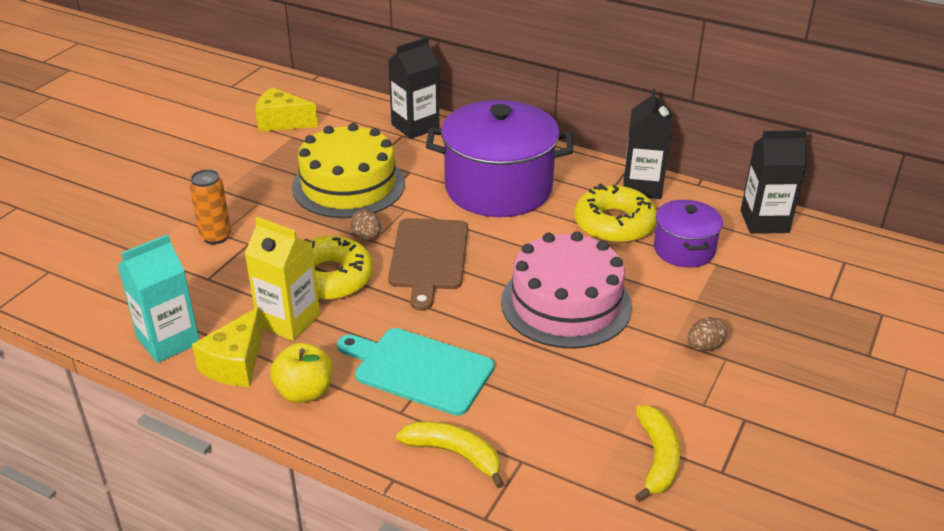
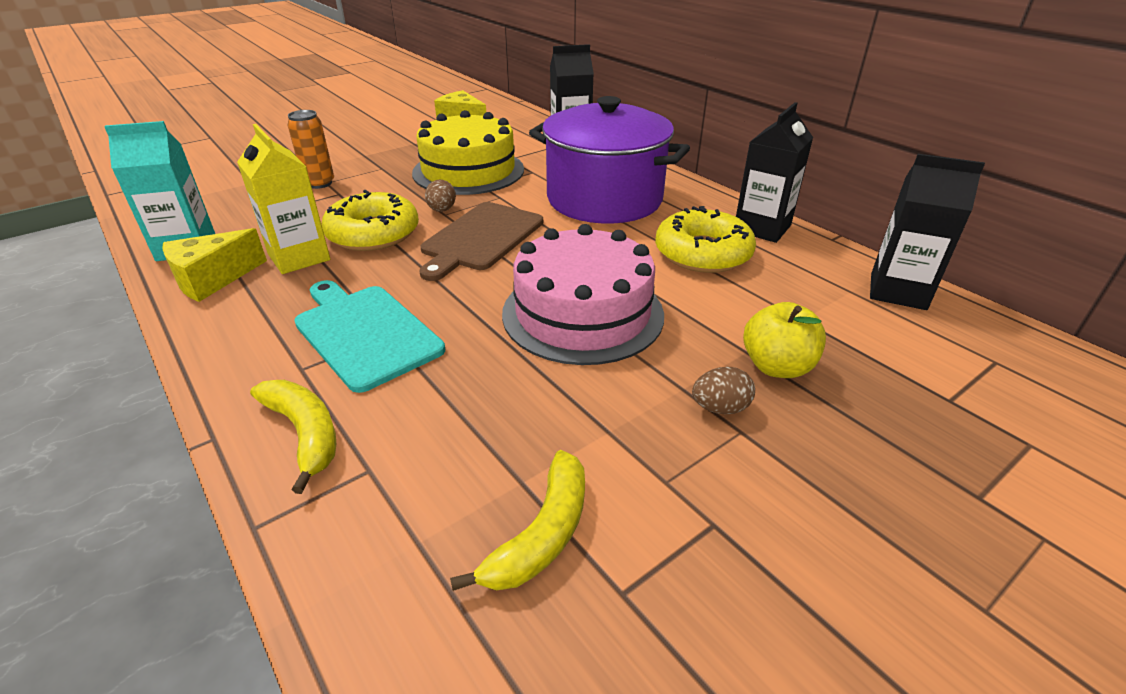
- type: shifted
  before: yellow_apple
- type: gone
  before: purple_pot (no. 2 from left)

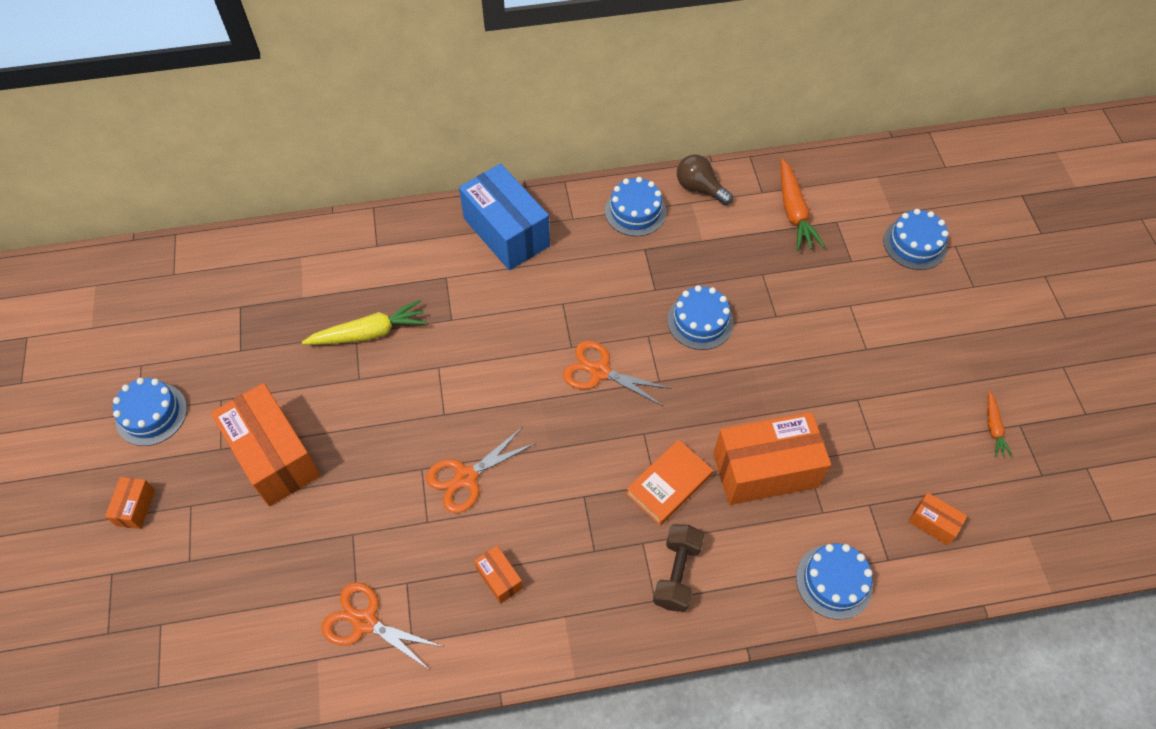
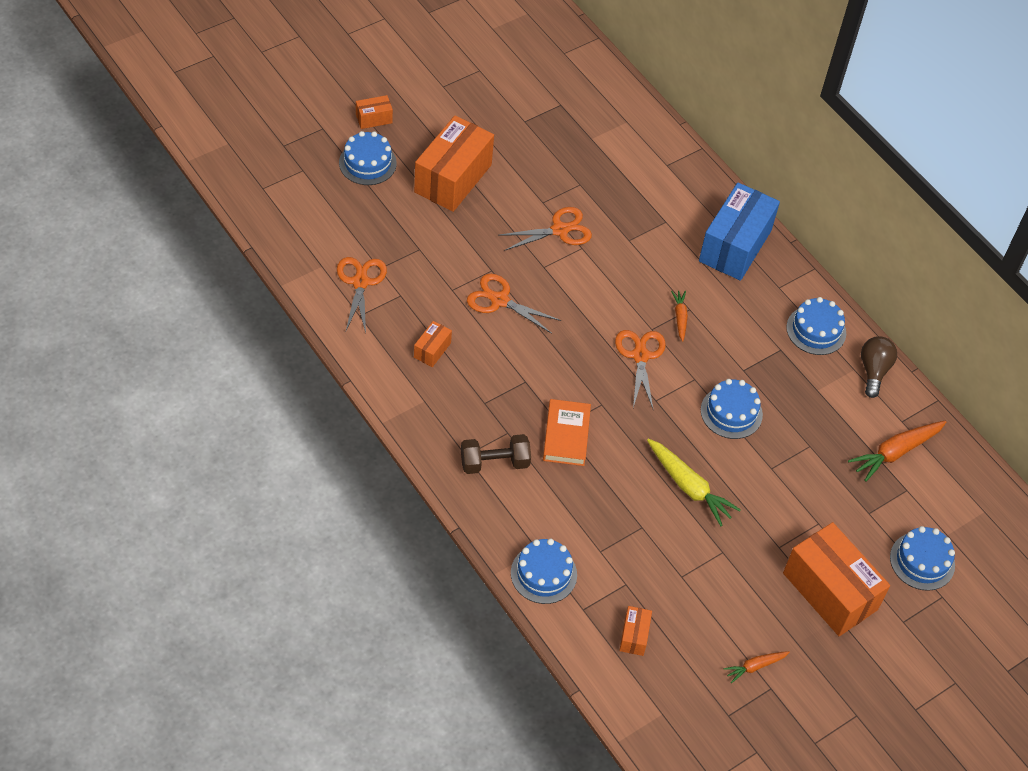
- type: shifted
  before: blue_cake (no. 1 from left)
- type: shifted
  before: yellow_carrot
- type: rotated
  before: orange_book
  turn: 75
- type: shifted
  before: orange_box (no. 4 from left in the first image)
  after: orange_box (no. 5 from left)
- type: new
  after: orange_scissors (no. 3 from left)
- type: new
  after: orange_carrot (no. 1 from left)

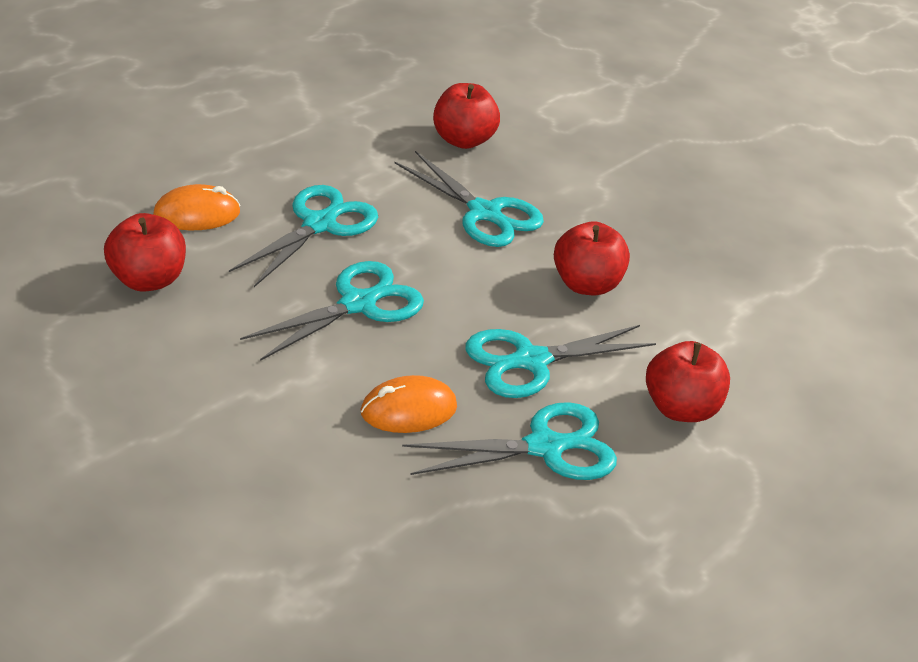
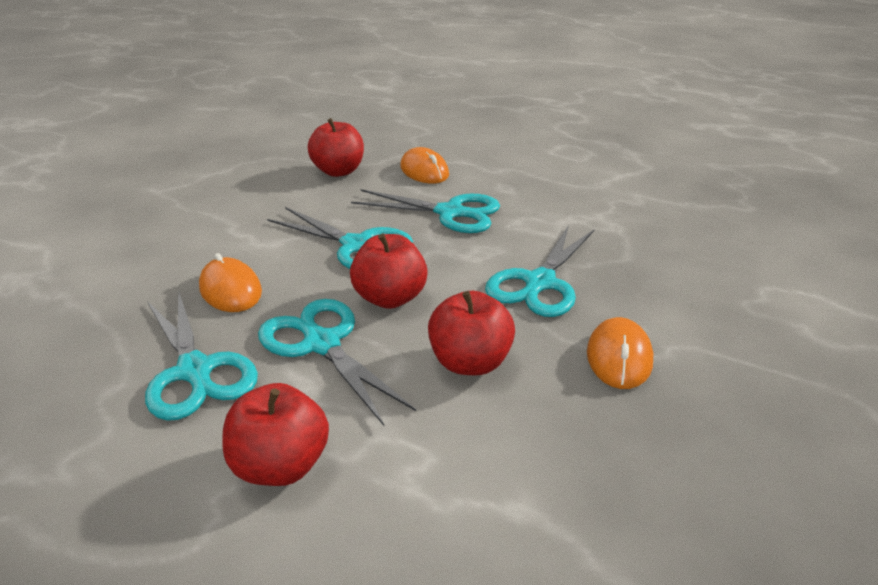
- type: shifted
  before: red_apple (no. 2 from left in the first image)
  after: red_apple (no. 3 from left)
- type: new
  after: orange_mouse (no. 3 from left)

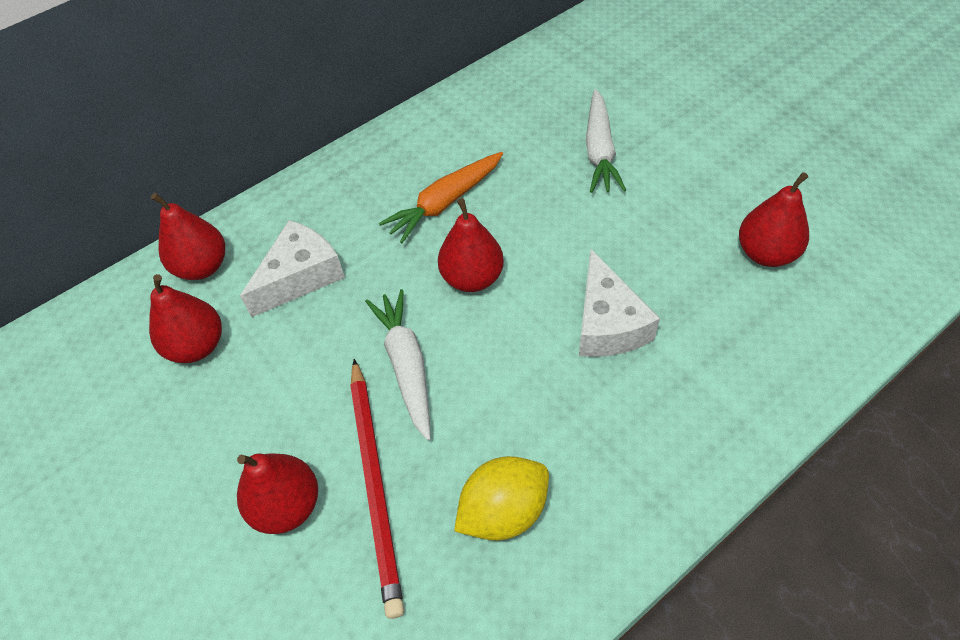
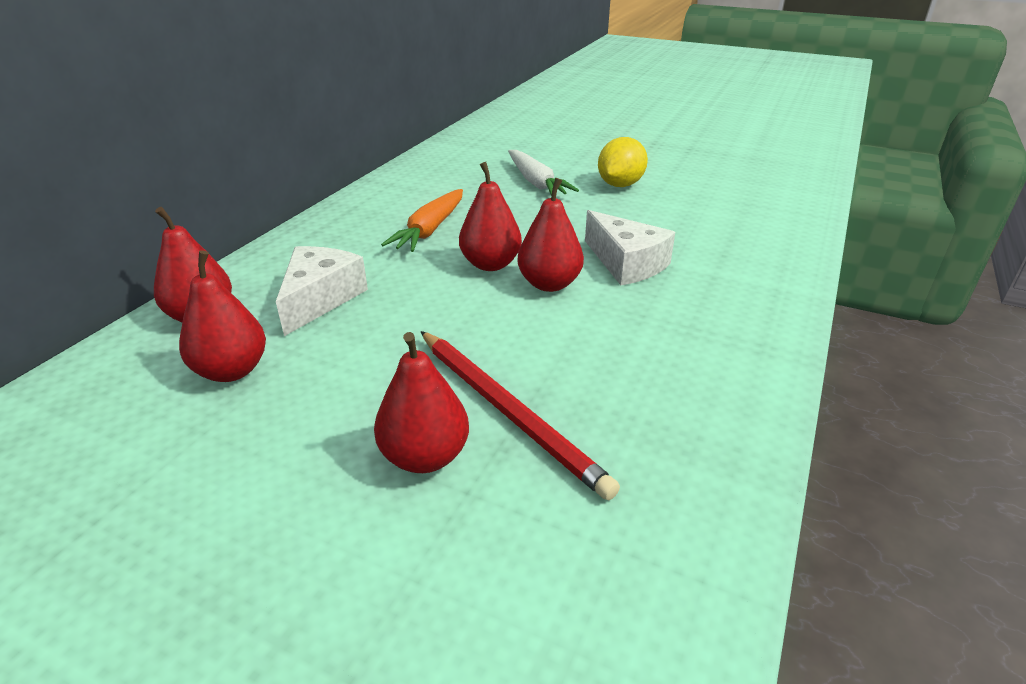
- type: gone
  before: white_carrot (no. 1 from left)
- type: shifted
  before: yellow_lemon
- type: shifted
  before: red_pear (no. 5 from left)

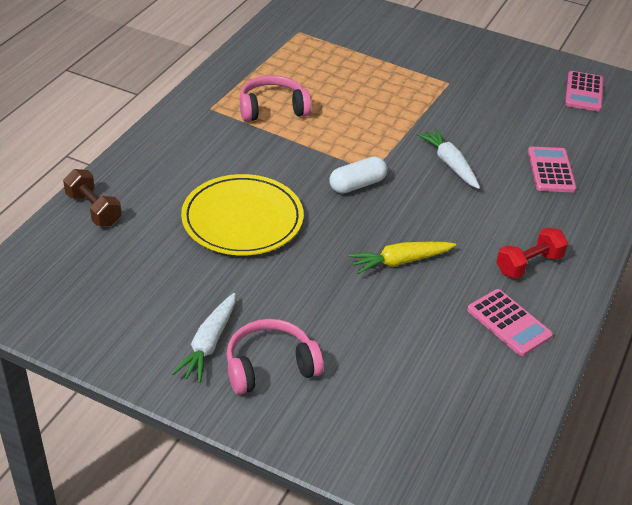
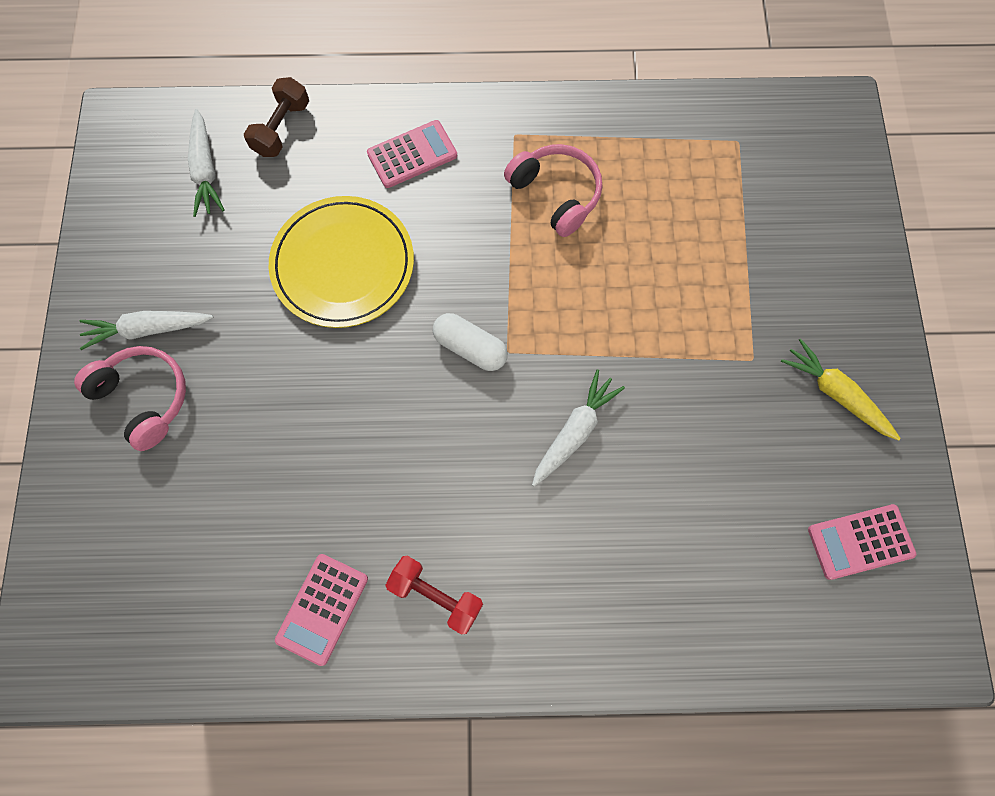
- type: shifted
  before: yellow_carrot
- type: shifted
  before: pink_calculator (no. 2 from left)
- type: new
  after: white_carrot (no. 2 from left)

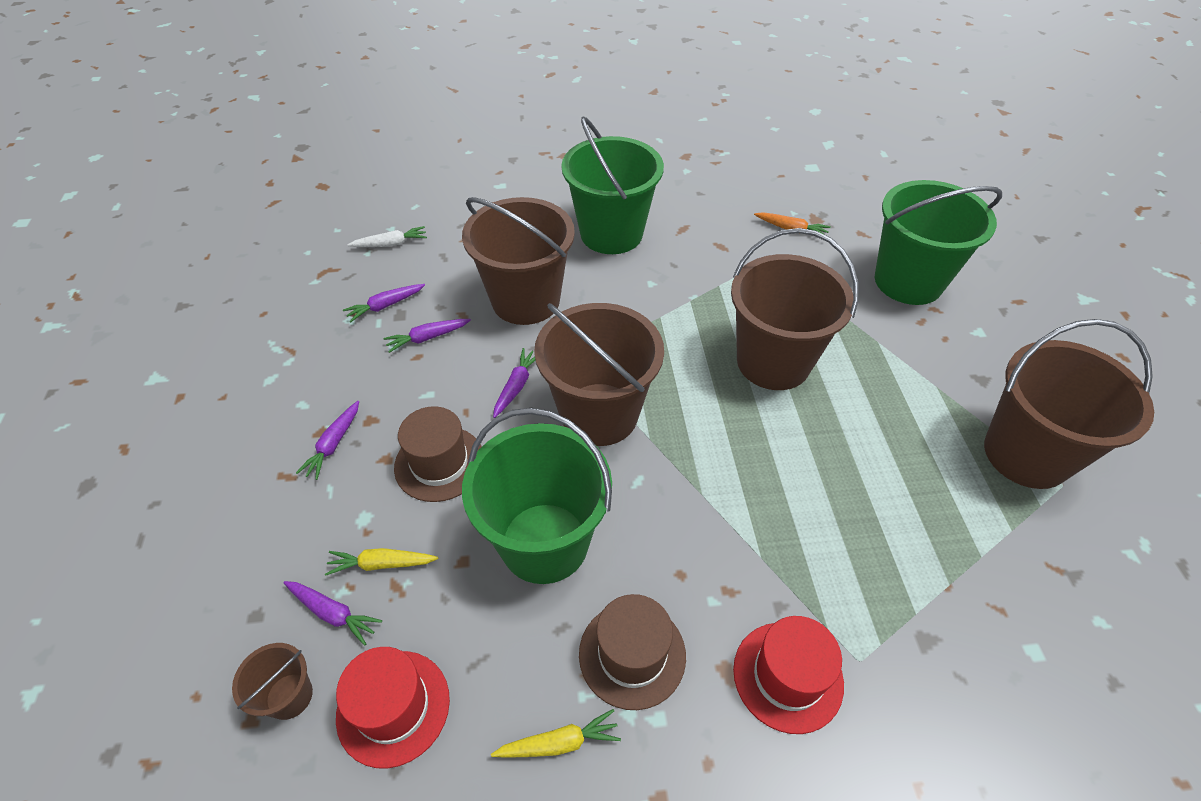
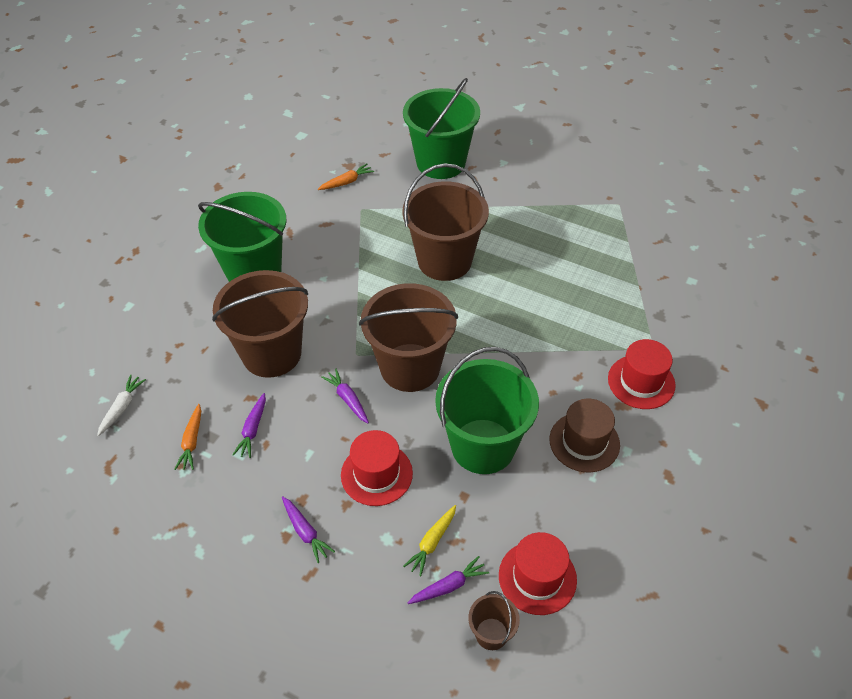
- type: repainted
  before: purple_carrot (no. 3 from left)
  after: orange_carrot (no. 1 from left)
- type: repainted
  before: brown_hat (no. 1 from left)
  after: red_hat (no. 1 from left)
- type: gone
  before: yellow_carrot (no. 2 from left)
- type: gone
  before: brown_bucket (no. 5 from left)

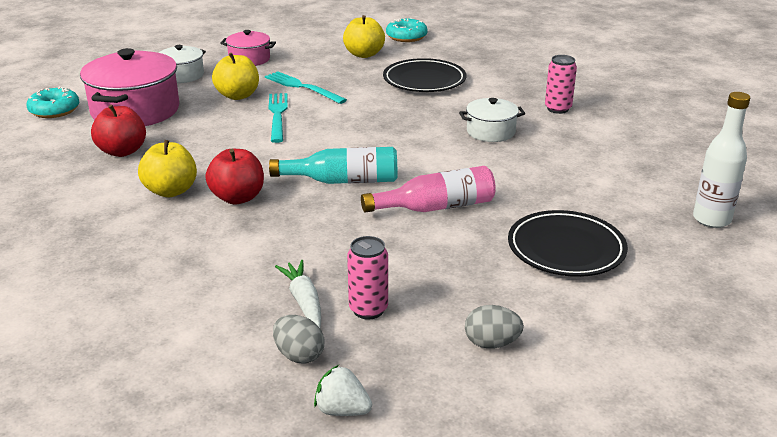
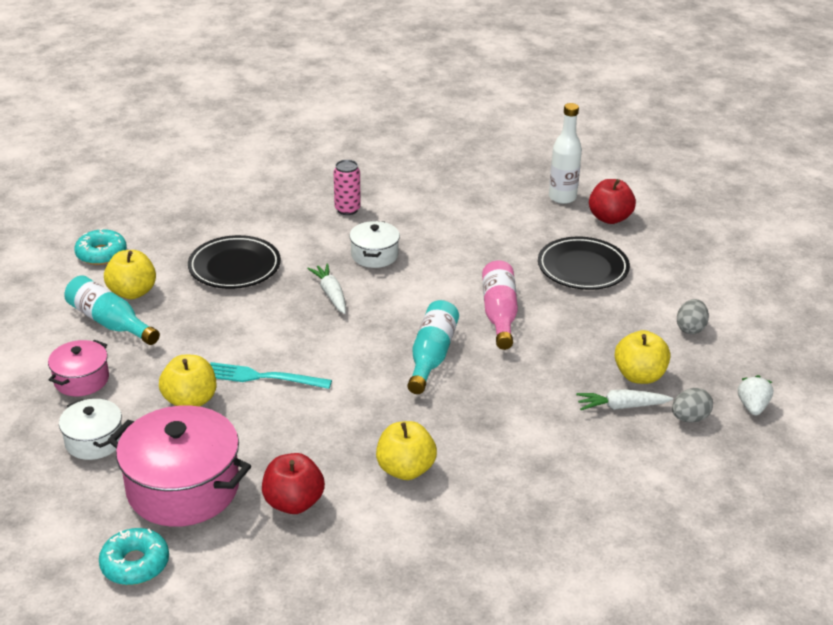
- type: shifted
  before: red_apple (no. 2 from left)
- type: gone
  before: turquoise_fork (no. 2 from left)
- type: rotated
  before: white_strawberry
  turn: 150
- type: swapped
  before: pink_can (no. 1 from left)
  after: yellow_apple (no. 4 from left)
- type: new
  after: turquoise_bottle (no. 1 from left)
- type: new
  after: white_carrot (no. 1 from left)

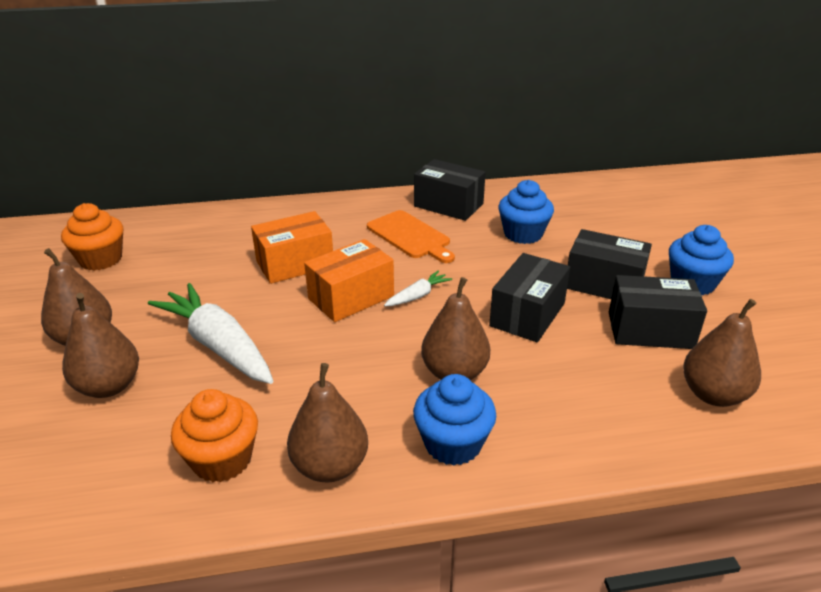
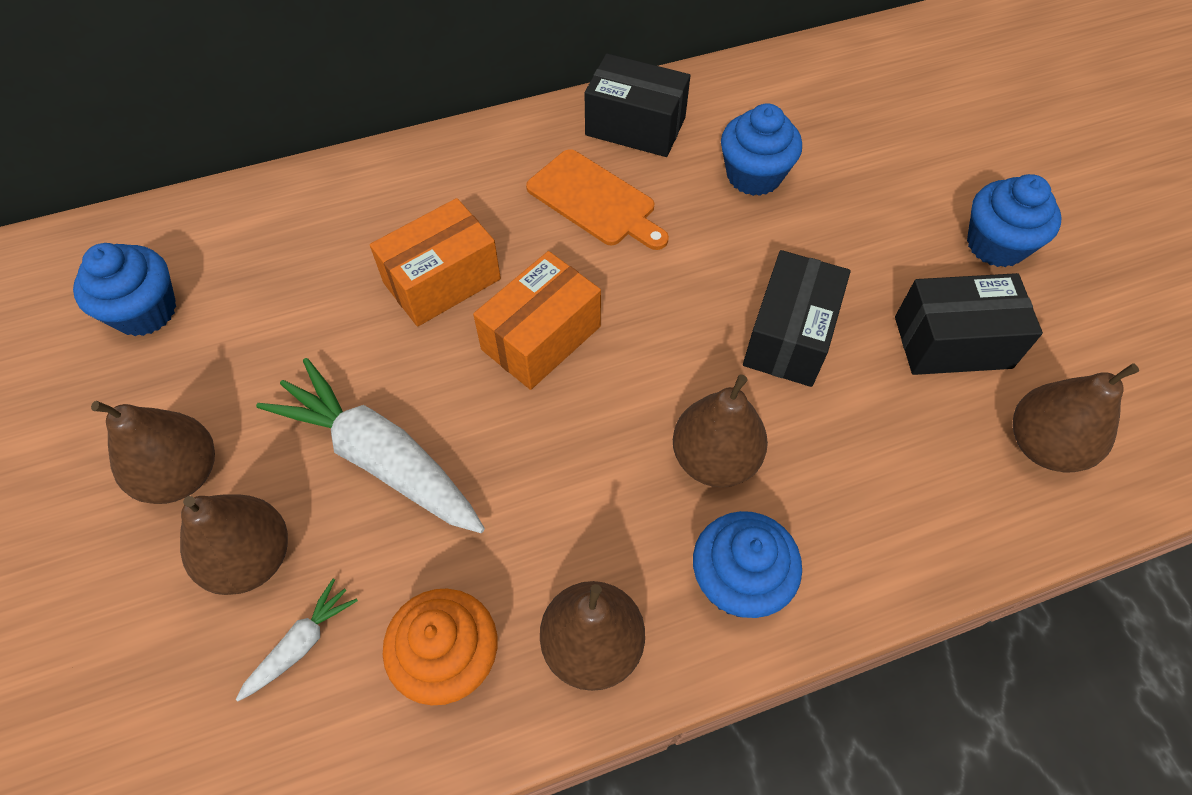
- type: repainted
  before: orange_cupcake (no. 1 from left)
  after: blue_cupcake (no. 1 from left)
- type: shifted
  before: white_carrot (no. 2 from left in the first image)
  after: white_carrot (no. 1 from left)
- type: gone
  before: black_box (no. 3 from left)

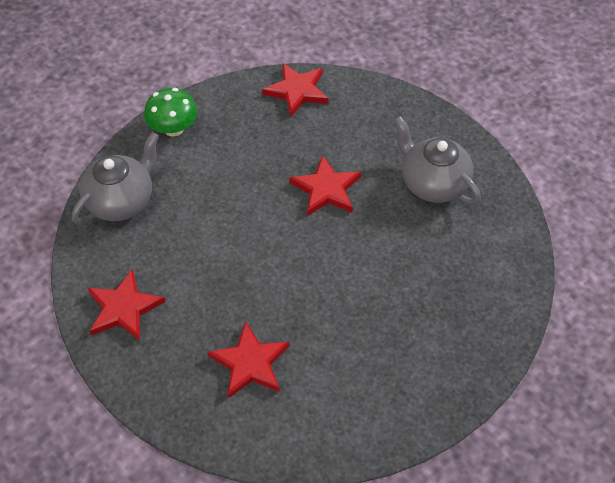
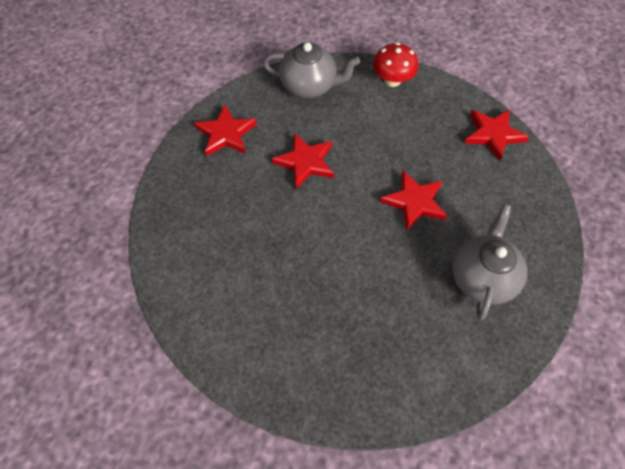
- type: repainted
  before: green_mushroom
  after: red_mushroom
- type: shifted
  before: red_star (no. 2 from left)

